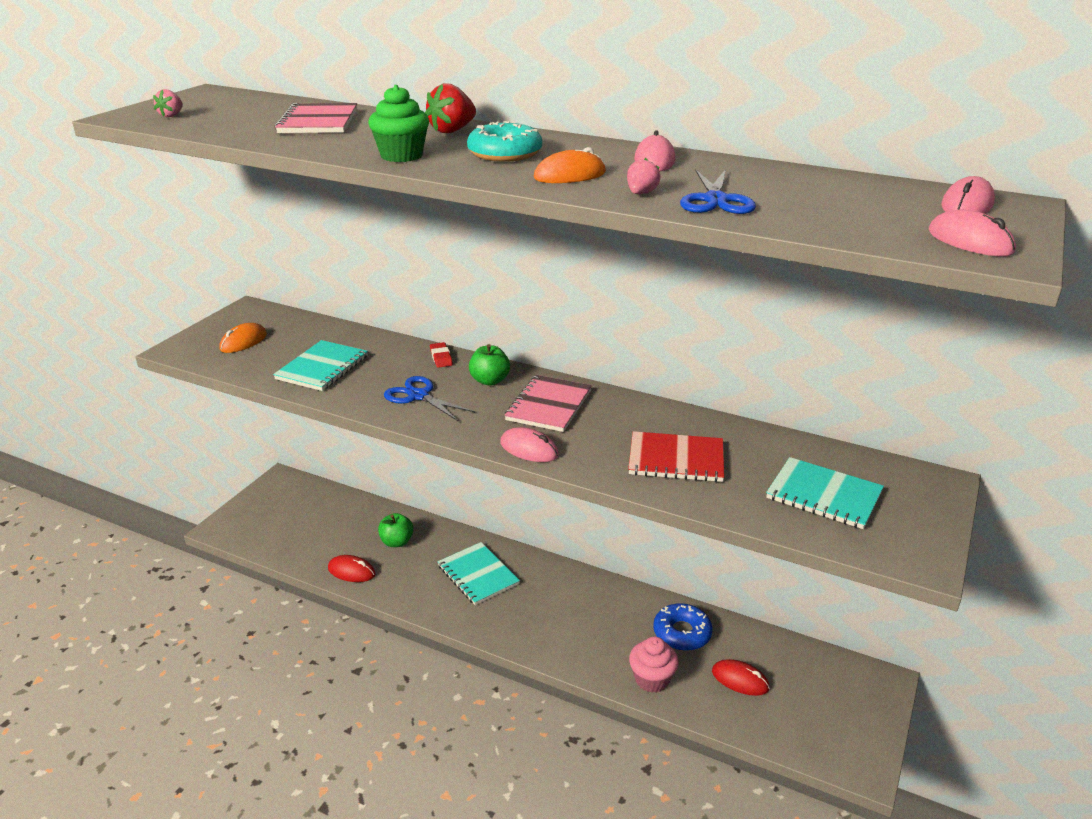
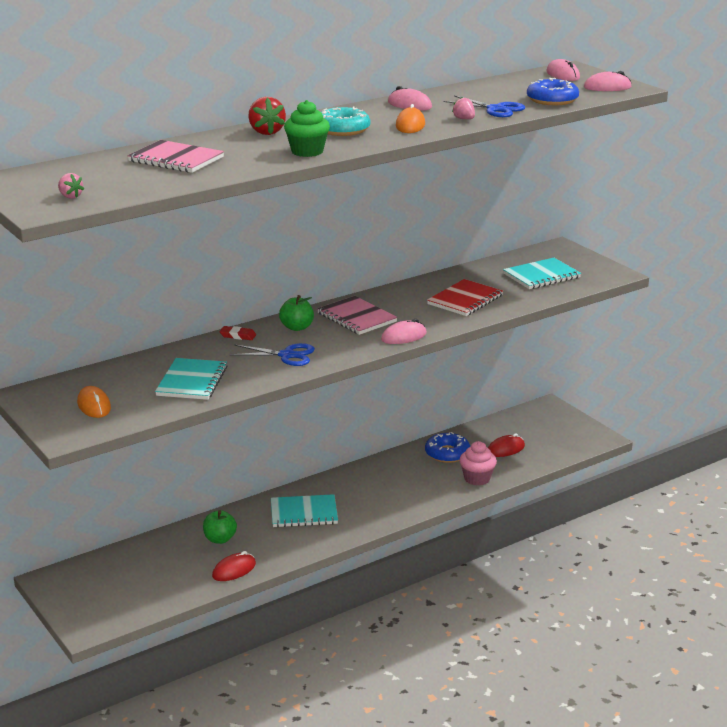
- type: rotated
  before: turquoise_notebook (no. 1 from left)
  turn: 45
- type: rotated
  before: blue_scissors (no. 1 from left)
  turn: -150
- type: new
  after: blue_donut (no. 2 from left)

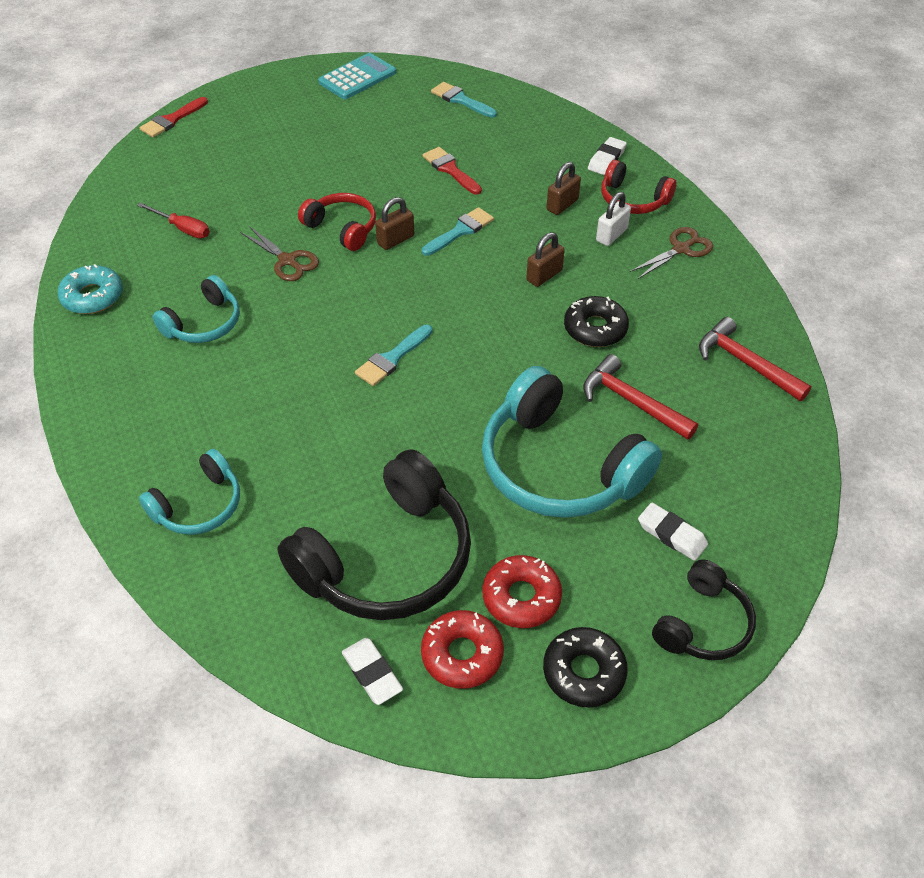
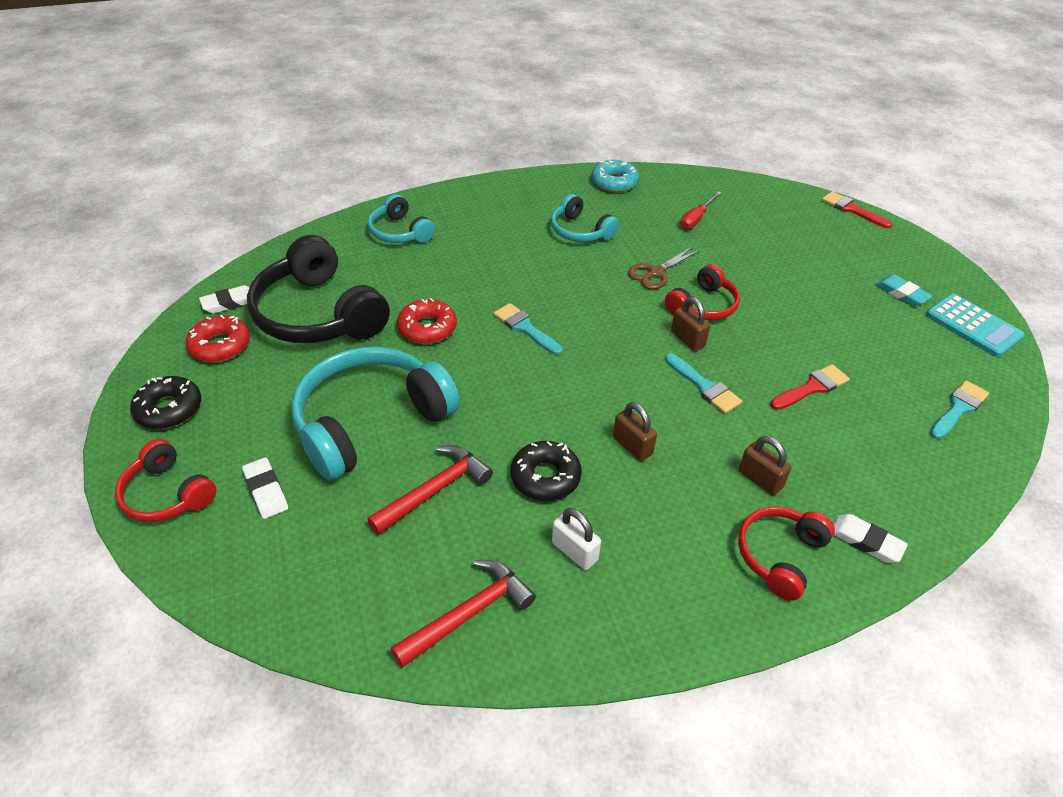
- type: shifted
  before: red_donut (no. 2 from left)
- type: shifted
  before: white_padlock
- type: gone
  before: brown_scissors (no. 2 from left)
- type: rotated
  before: white_eraser (no. 3 from left in the first image)
  turn: -75
- type: repainted
  before: black_headphones (no. 2 from left)
  after: red_headphones (no. 1 from left)
- type: new
  after: turquoise_eraser

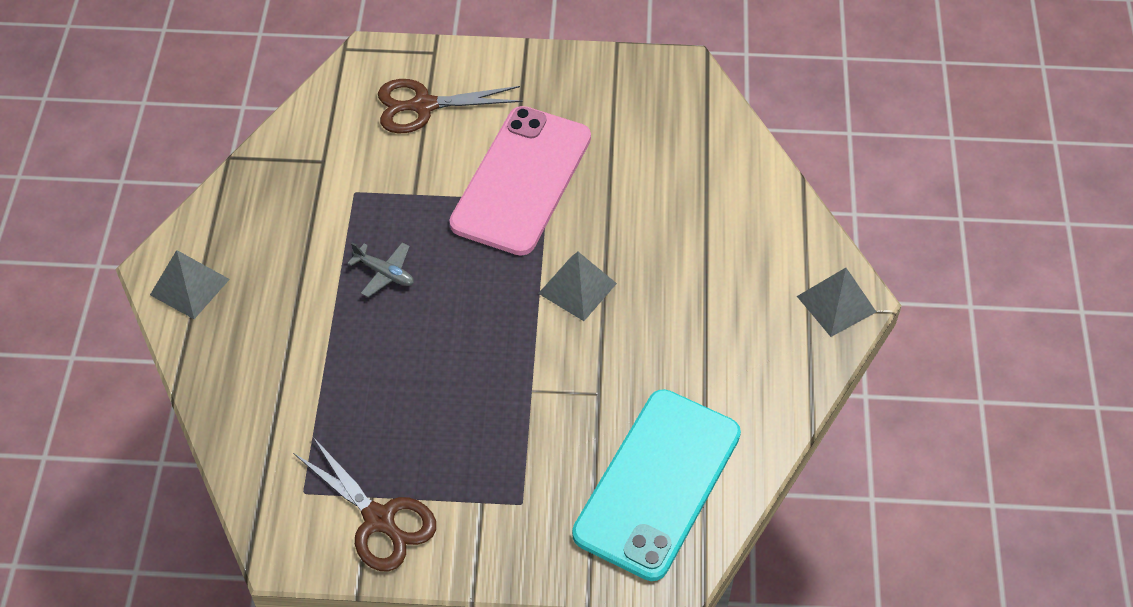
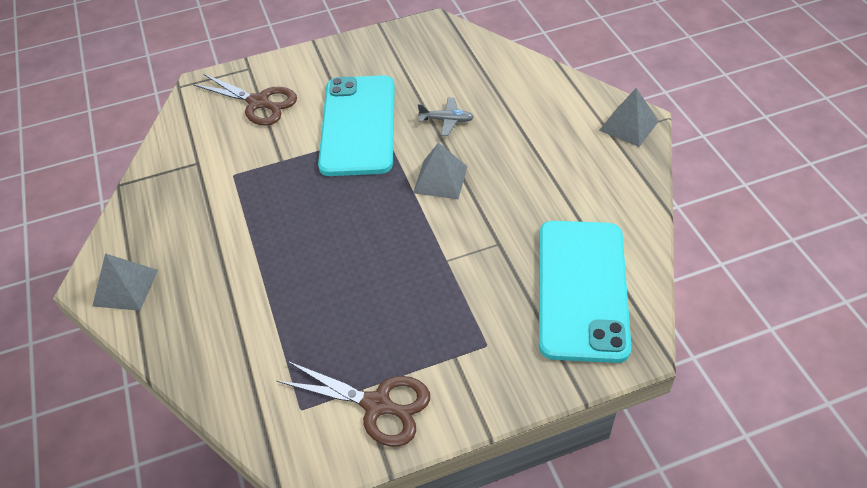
- type: shifted
  before: grey_plane
- type: rotated
  before: brown_scissors (no. 2 from left in the first image)
  turn: -120
- type: repainted
  before: pink_phone
  after: turquoise_phone (no. 1 from left)

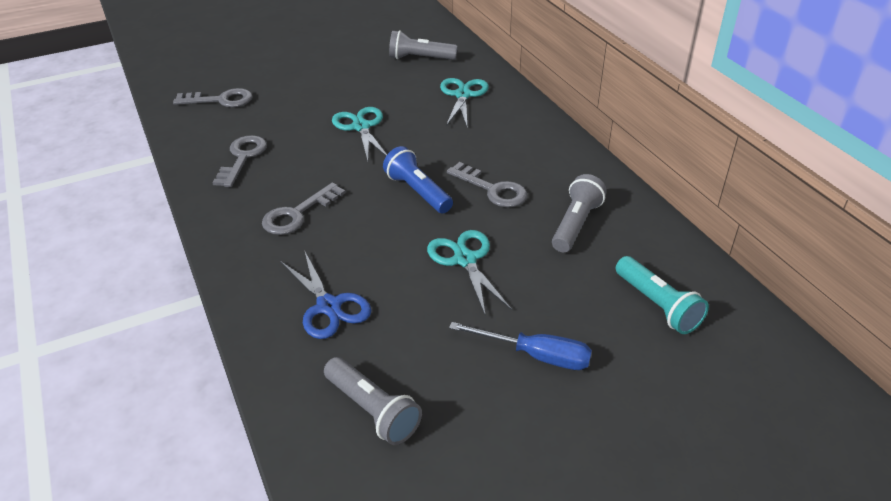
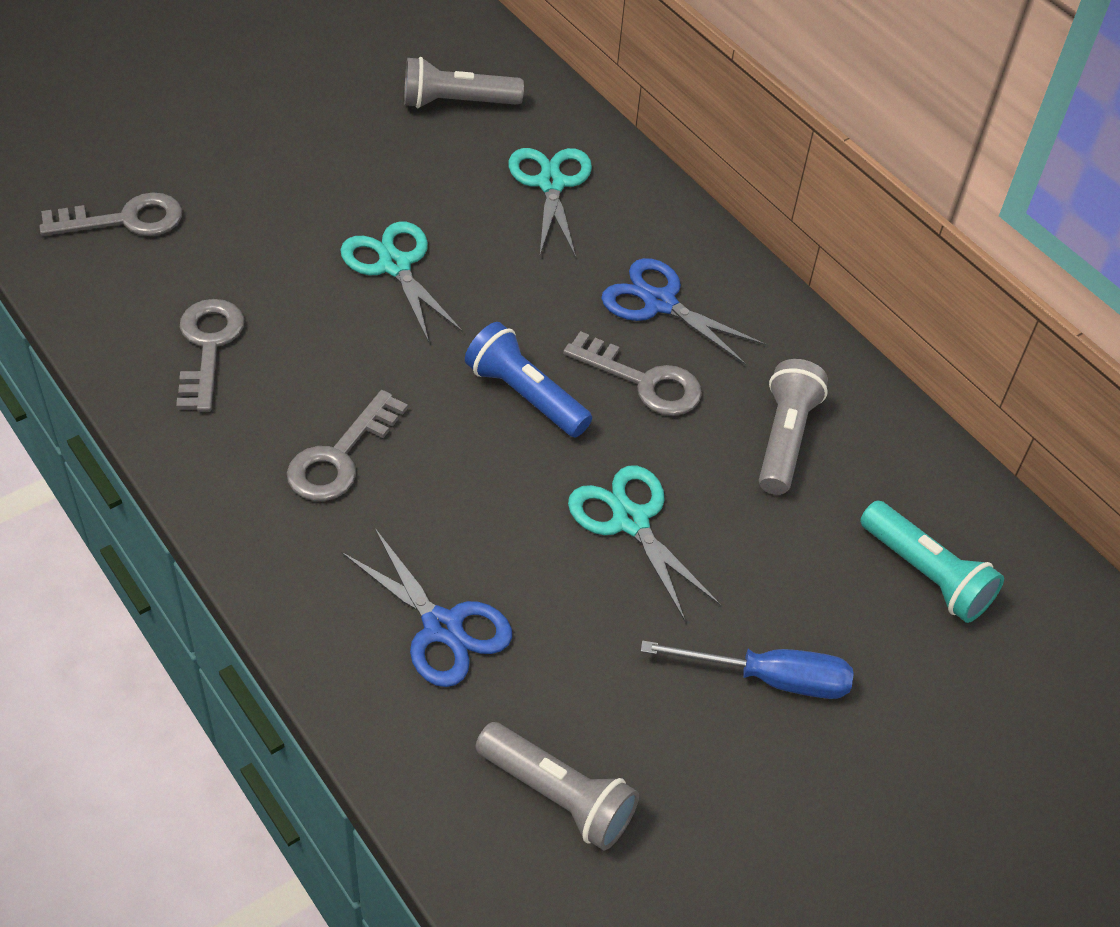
- type: new
  after: blue_scissors (no. 2 from left)

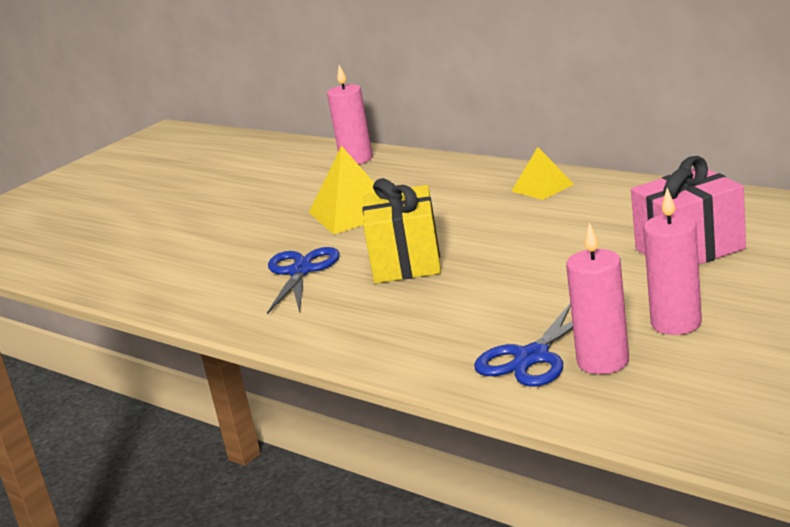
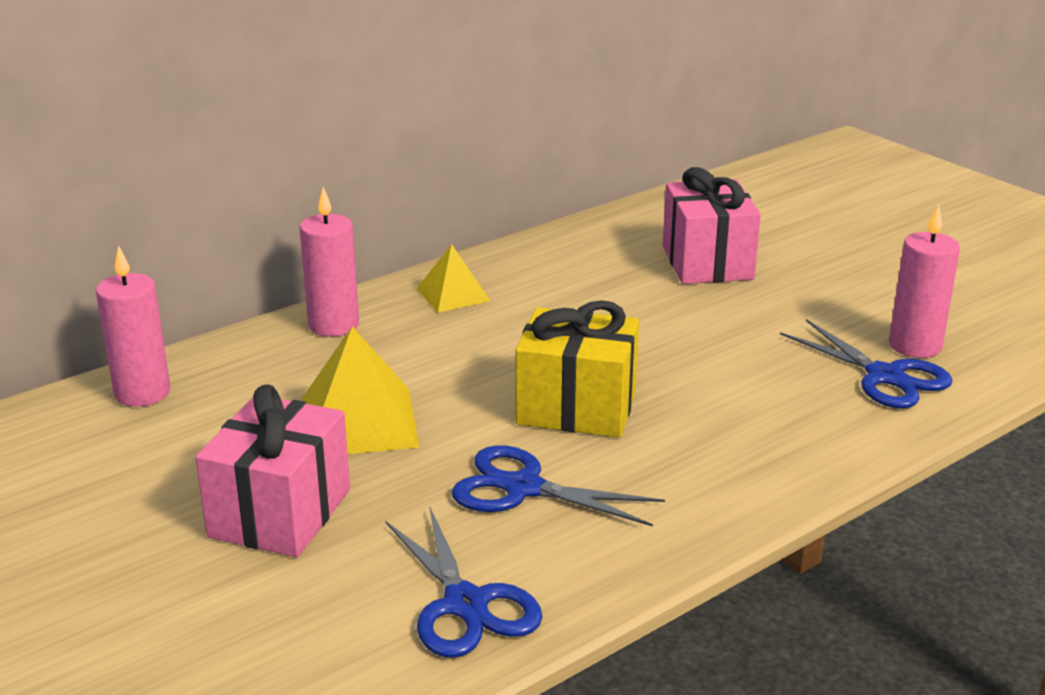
- type: shifted
  before: pink_candle (no. 3 from left in the first image)
  after: pink_candle (no. 2 from left)
- type: new
  after: pink_gift (no. 1 from left)
- type: new
  after: blue_scissors (no. 1 from left)

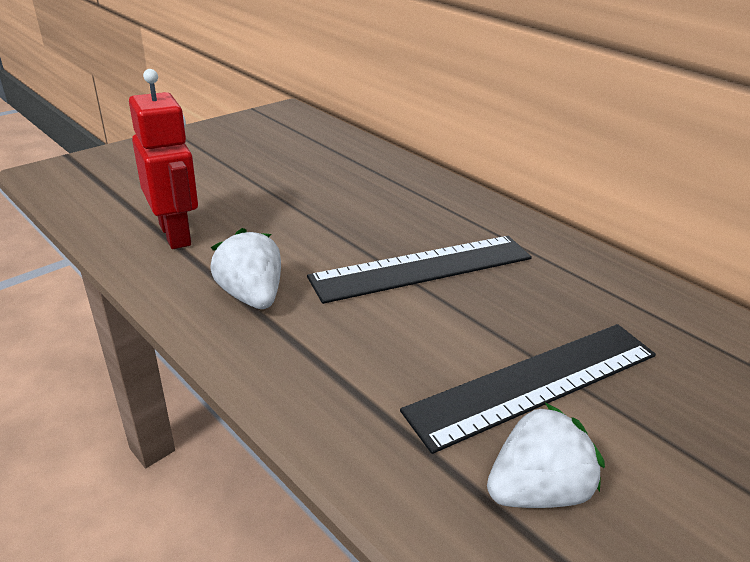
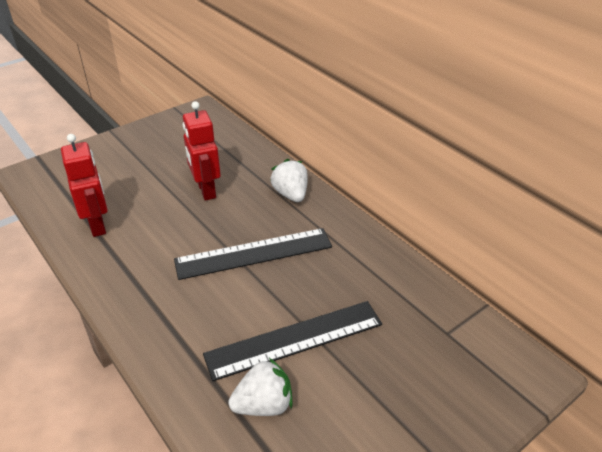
- type: shifted
  before: white_strawberry (no. 1 from left in the first image)
  after: white_strawberry (no. 2 from left)
- type: new
  after: red_robot (no. 2 from left)

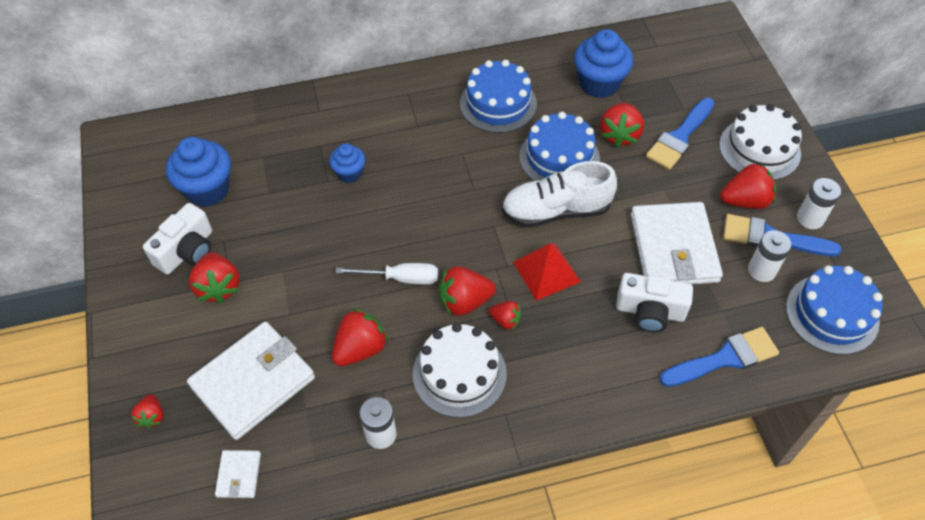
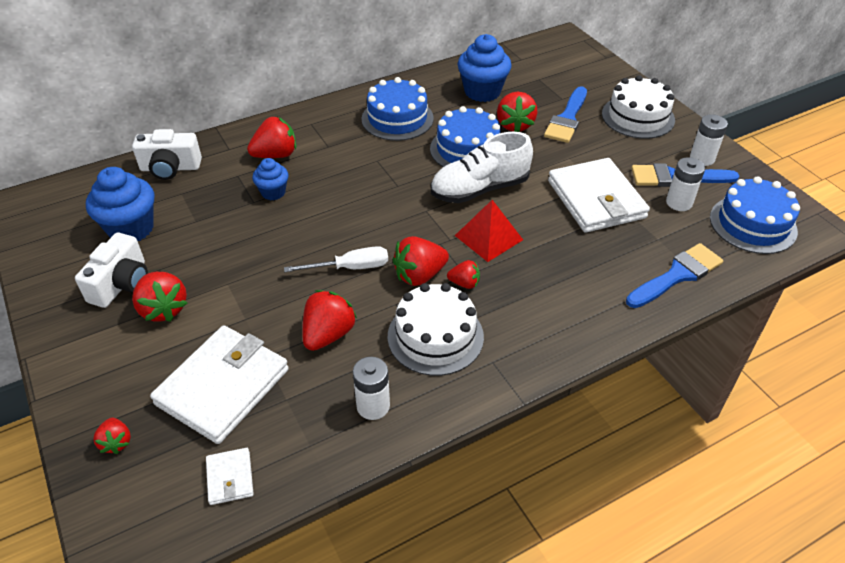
- type: shifted
  before: white_camera (no. 2 from left)
- type: shifted
  before: red_strawberry (no. 7 from left in the first image)
  after: red_strawberry (no. 3 from left)

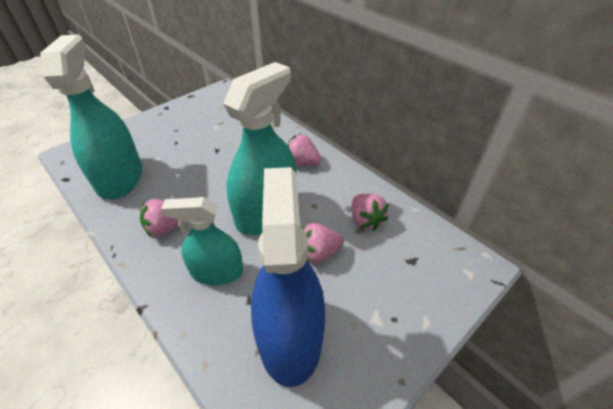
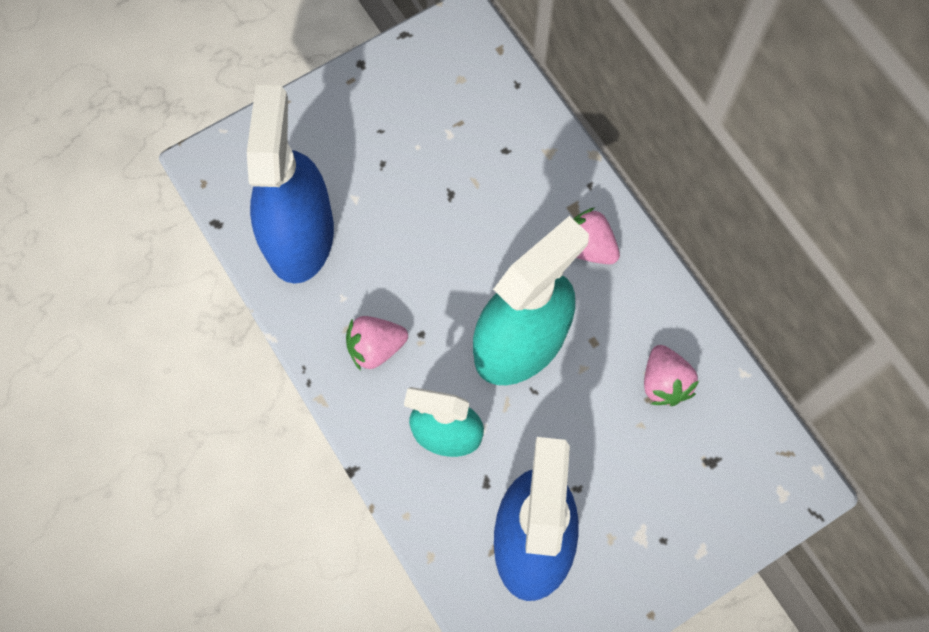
- type: repainted
  before: turquoise_spray_bottle (no. 1 from left)
  after: blue_spray_bottle (no. 1 from left)
- type: gone
  before: pink_strawberry (no. 3 from left)

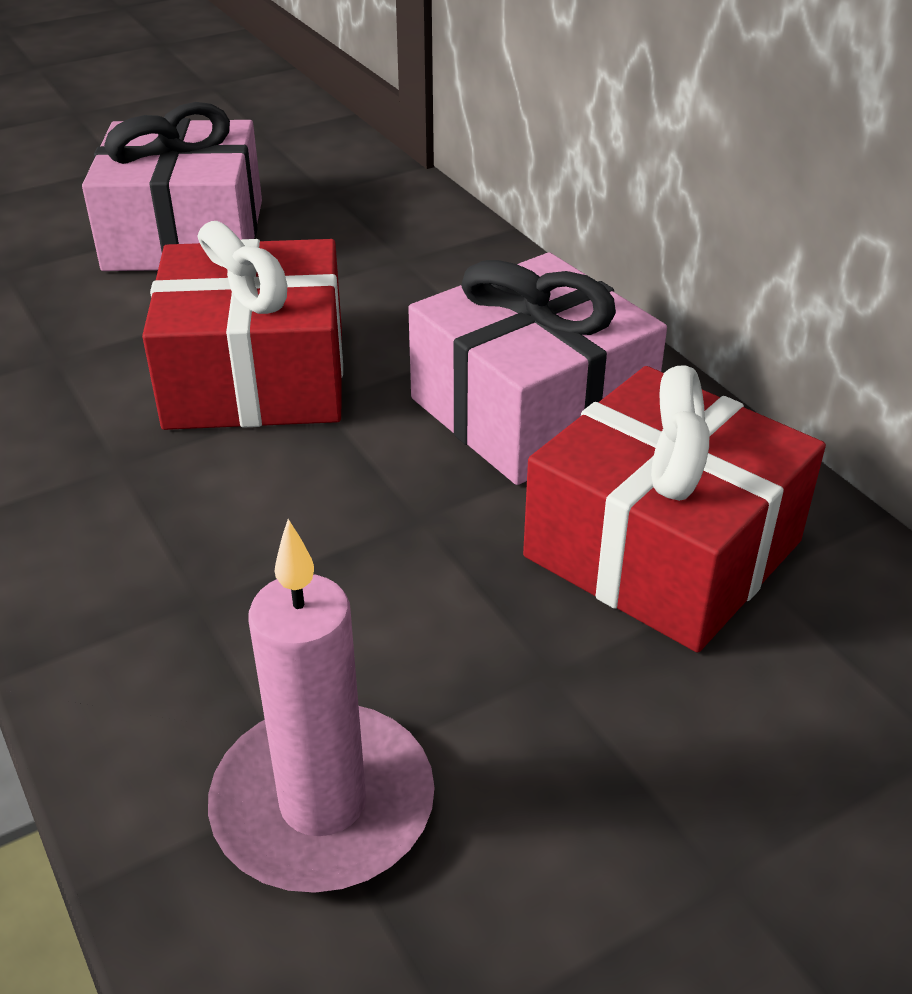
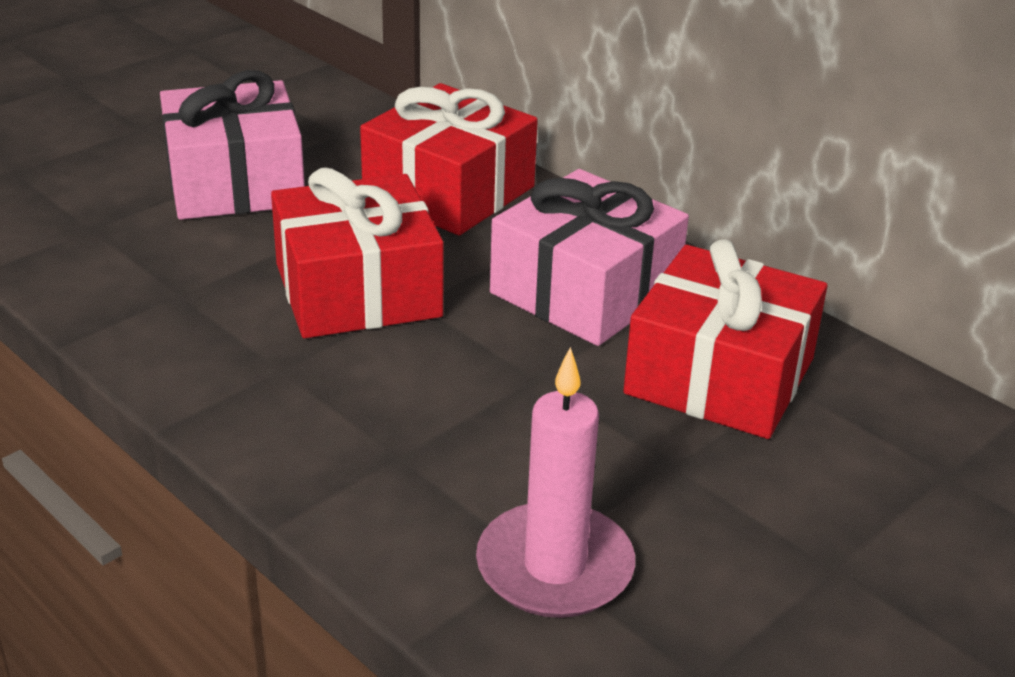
- type: new
  after: red_gift (no. 2 from left)

